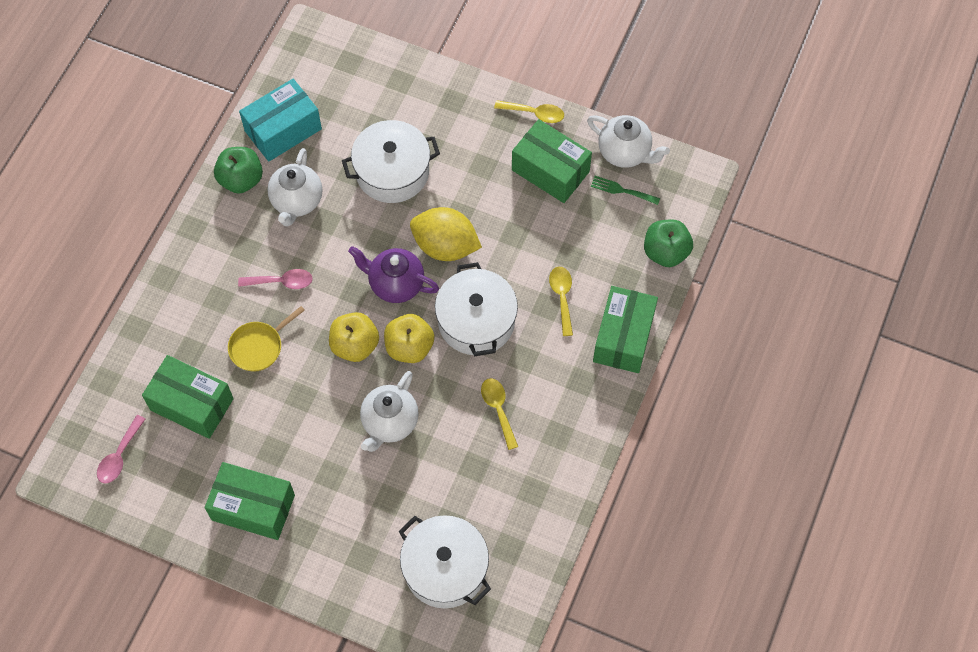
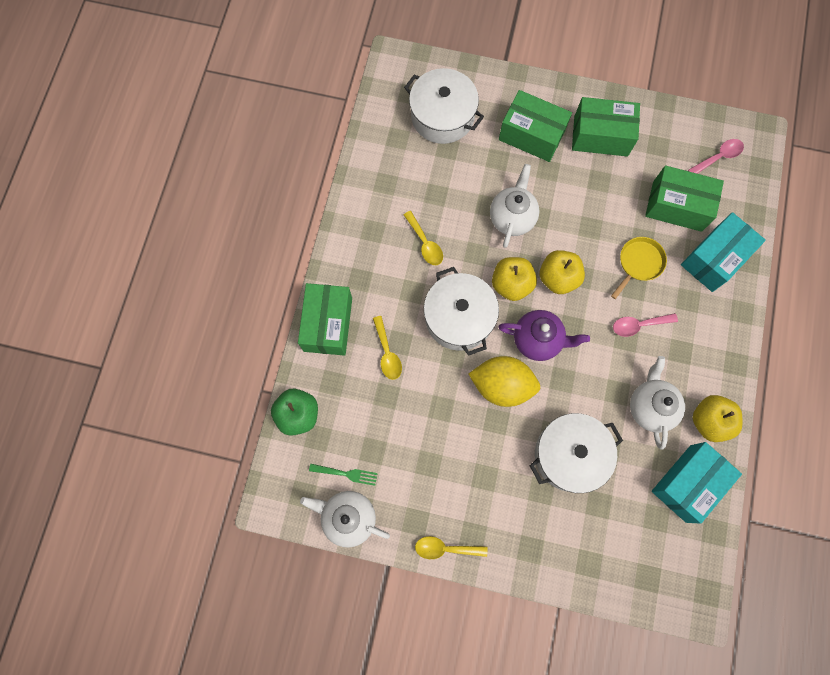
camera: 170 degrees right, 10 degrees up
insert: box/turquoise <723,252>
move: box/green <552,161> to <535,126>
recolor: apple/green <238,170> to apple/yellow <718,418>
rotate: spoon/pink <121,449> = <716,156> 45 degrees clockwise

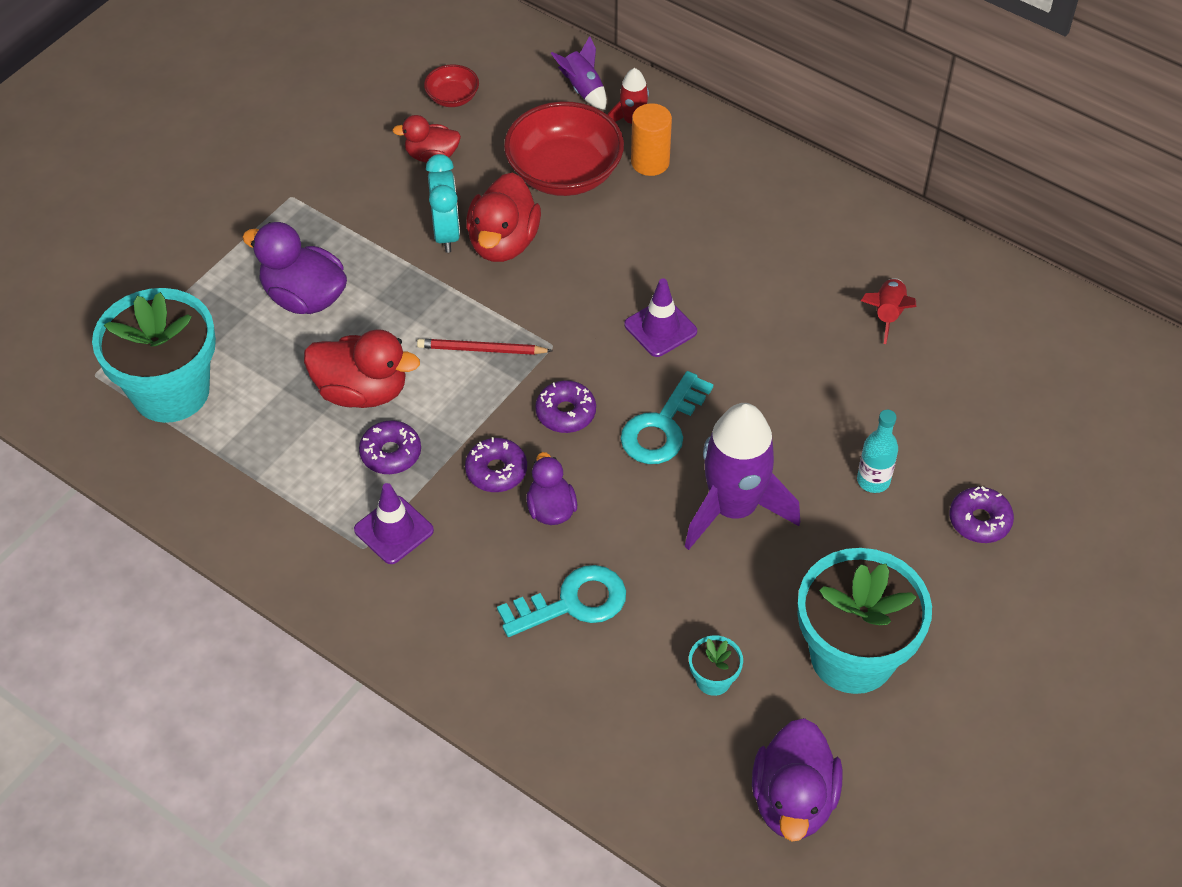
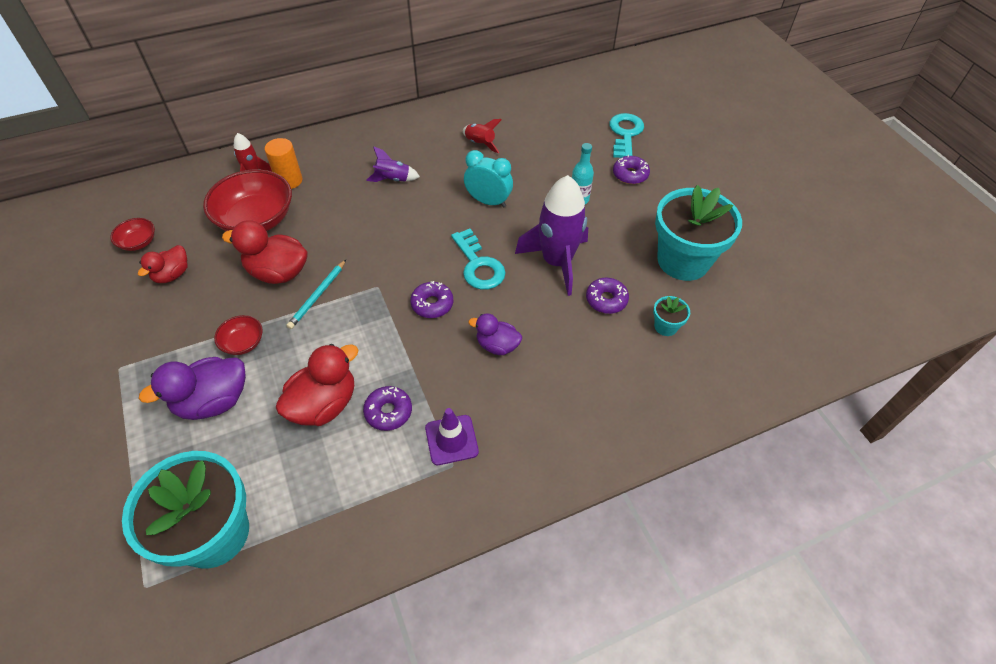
camera: 60 degrees left, 0 degrees up
delete: pencil/red <484,347>; traffic cone/purple <660,317>; duck/purple <797,780>
insert: bowl/red <238,335>; pencil/turquoise <316,294>
move: rocket/purple <579,73> to <393,164>; clock/turquoise <443,203> to <488,178>; donut/purple <496,464> to <607,296>; key/turquoise <561,601> to <626,135>
rotate: duck/red <503,217> = <264,252> 150 degrees clockwise

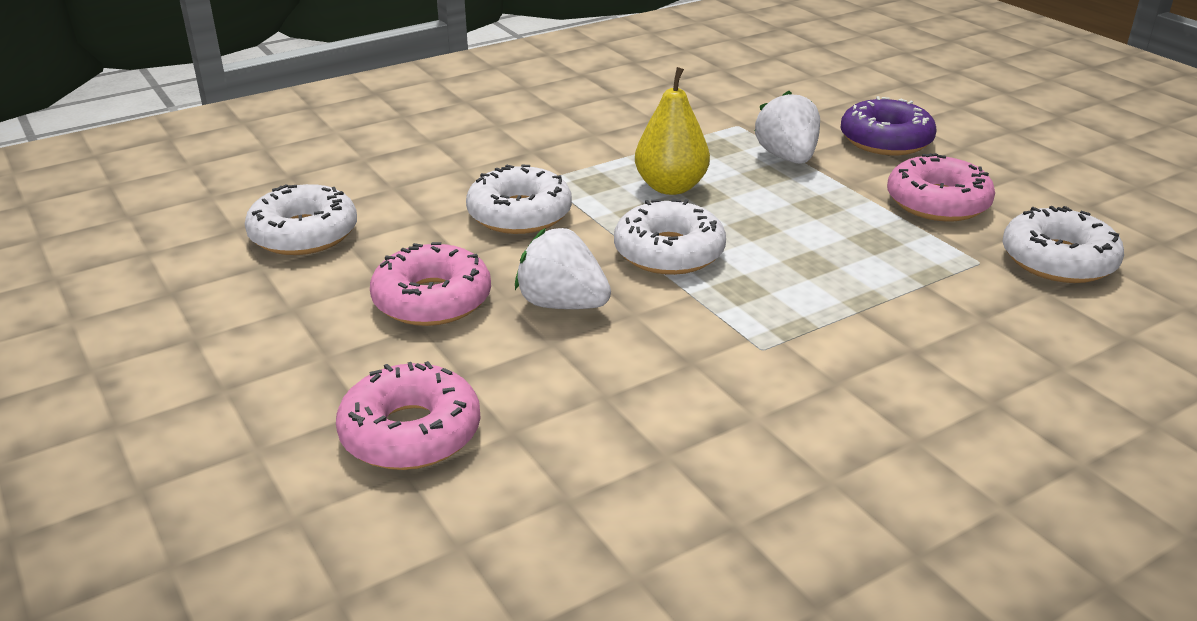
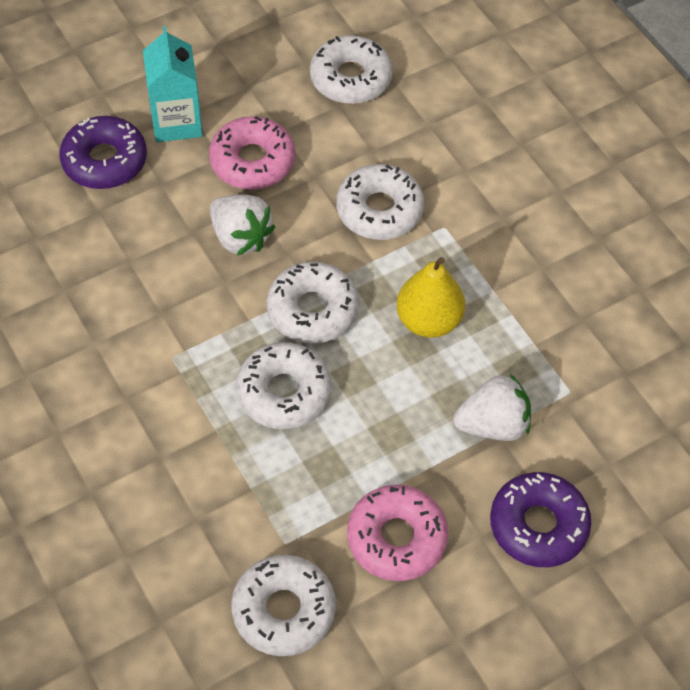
camera: 90 degrees right, 25 degrees up
insert: carton/turquoise <173,84>; donut/white <284,385>
recolor: donut/pink <408,415> to donut/purple <103,152>
rotate: strawberry/white <563,268> = <242,225> 105 degrees clockwise

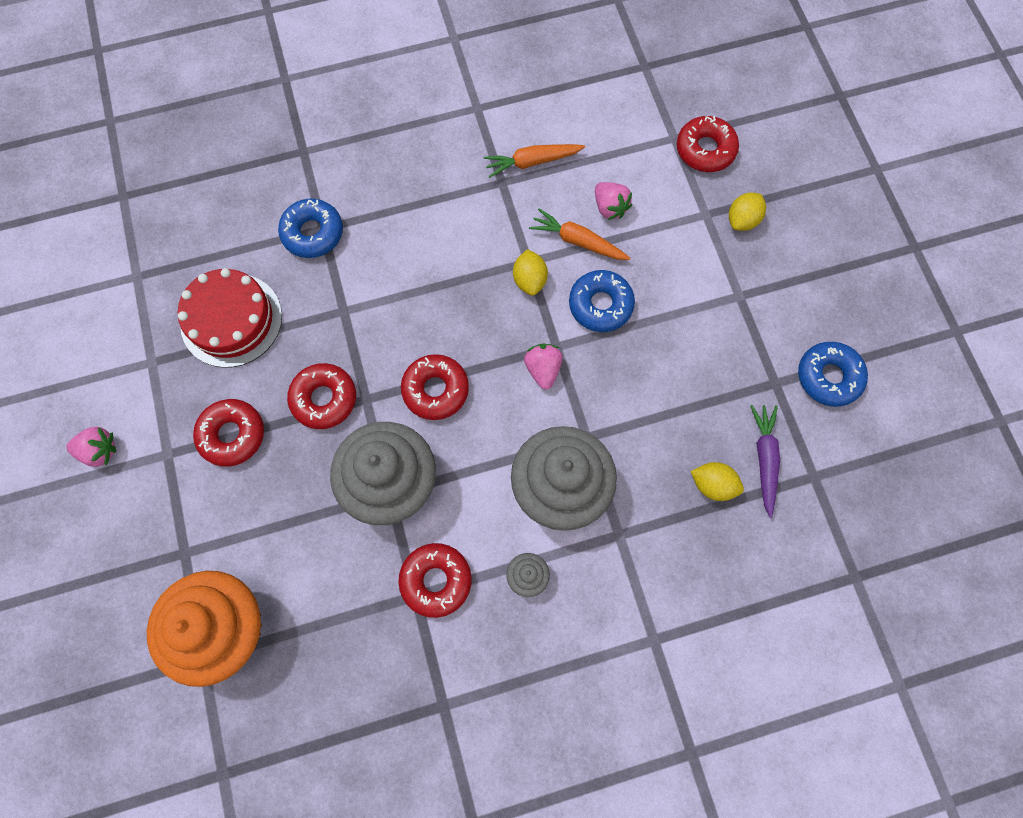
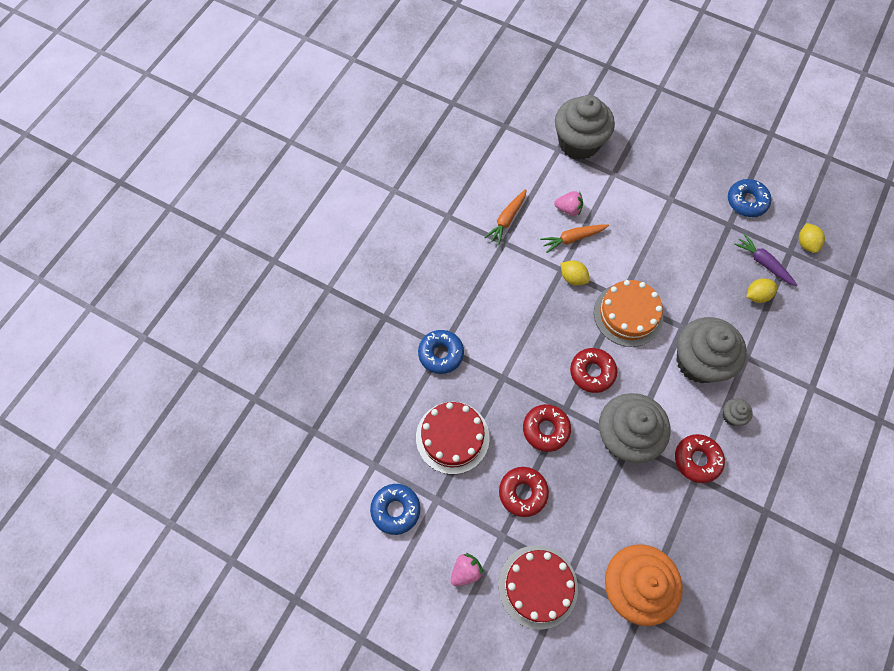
camera: 45 degrees left, 5 degrees down
insert: cake/red <538,587>
move: donut/blue <602,301> to <395,509>; lemon/yellow <747,211> to <812,238>
replace: donut/red <708,144> to cupcake/grey <585,127>; strawberry/pink <543,367> to cake/orange <628,313>

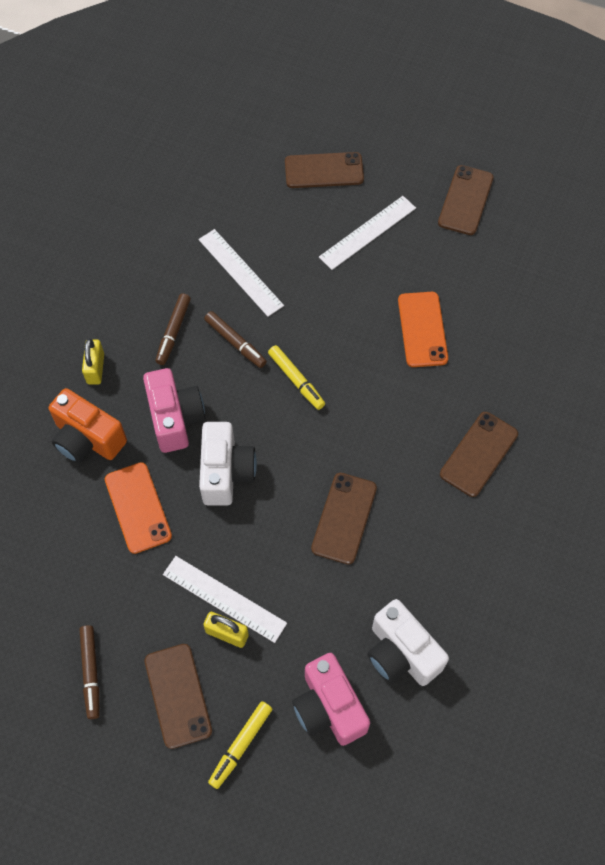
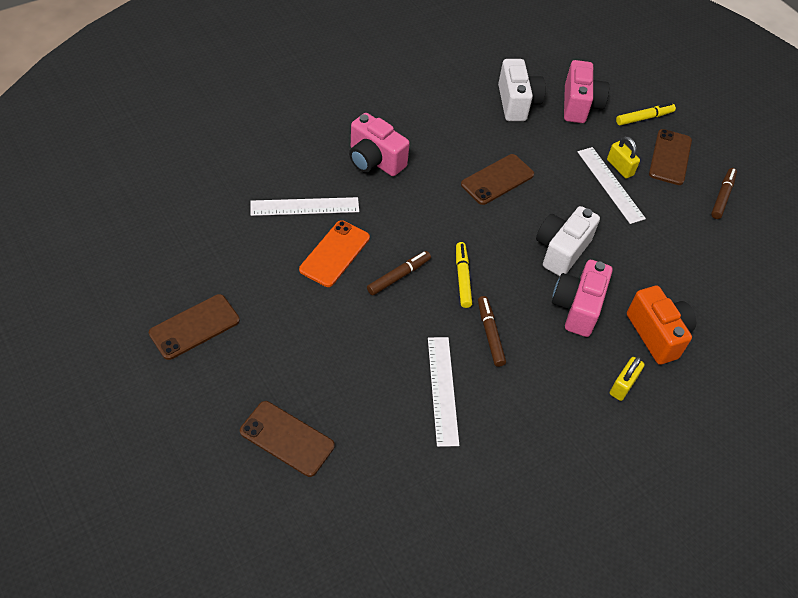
camera: 150 degrees left, 10 degrees down
delete: phone/orange <138,508>
move: ruler/white <367,233> to <304,206>; marker/brown <173,329> to <399,273>
replace: phone/brown <479,454> to camera/pink <379,144>

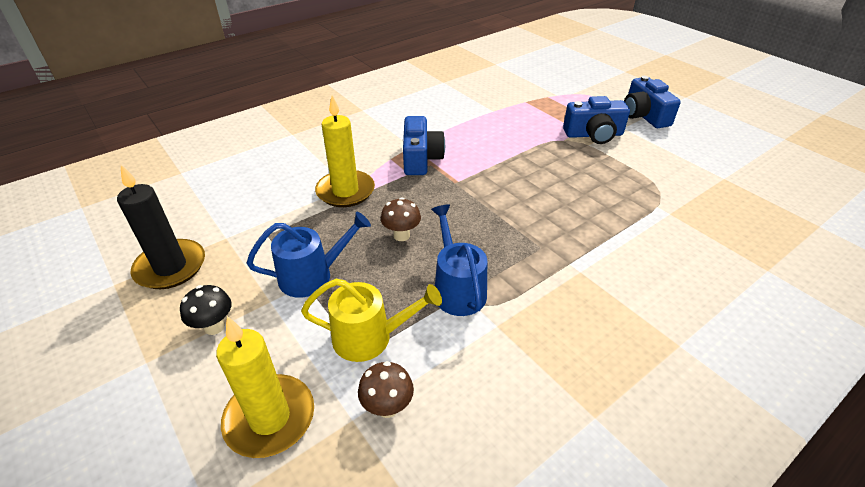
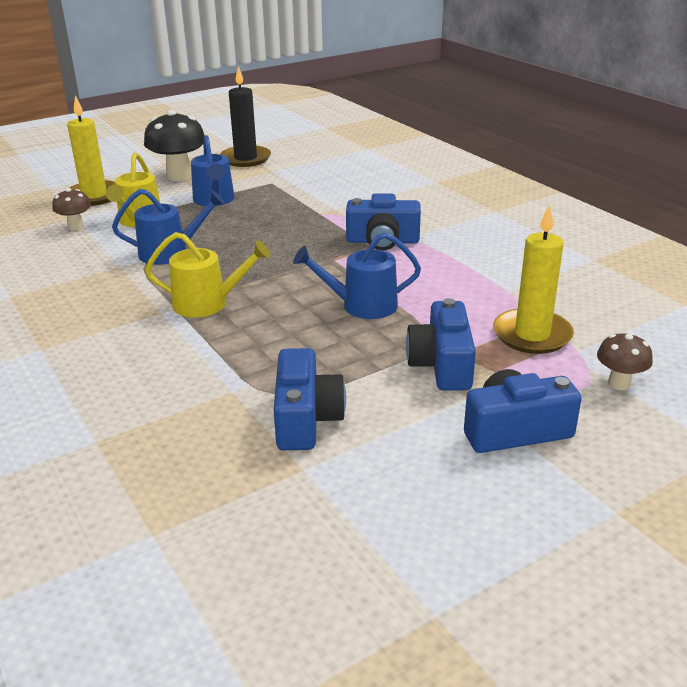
camera: 95 degrees right, 10 degrees down
insert: watering can/yellow <207,274>; camera/blue <310,399>; watering can/blue <357,275>
move: candle/yellow <345,151> to <533,279>; mushroom/brown <401,219> to <625,361>
resize: mushroom/black <206,310> = <174,145> x1.85

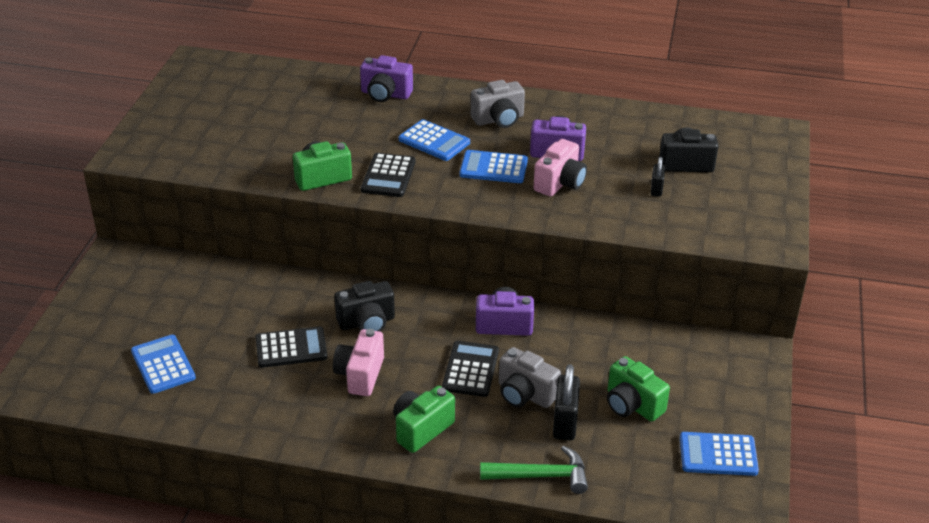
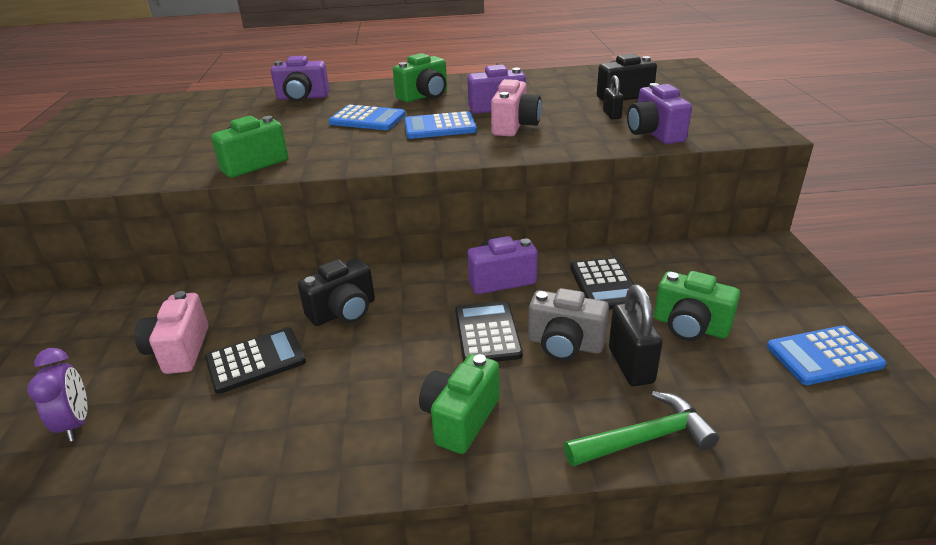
camera: 15 degrees left, 5 degrees down
insert: camera/purple <659,113>
move: camera/pink <358,362> to <171,332>; calculator/black <388,175> to <605,284>
replace: calculator/blue <163,364> to clock/purple <57,395>
recolor: camera/grey <498,104> to camera/green <420,77>

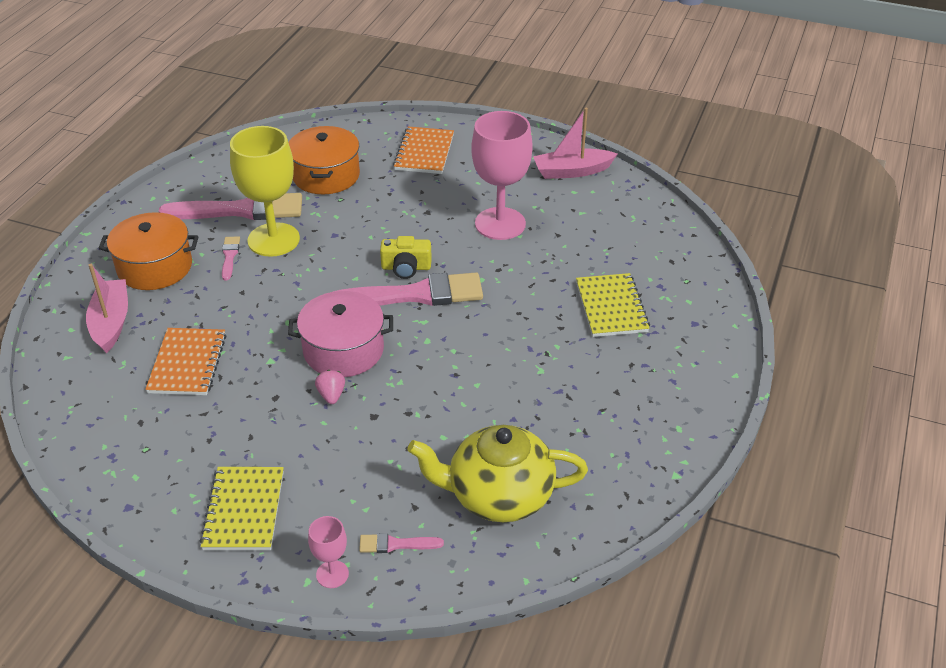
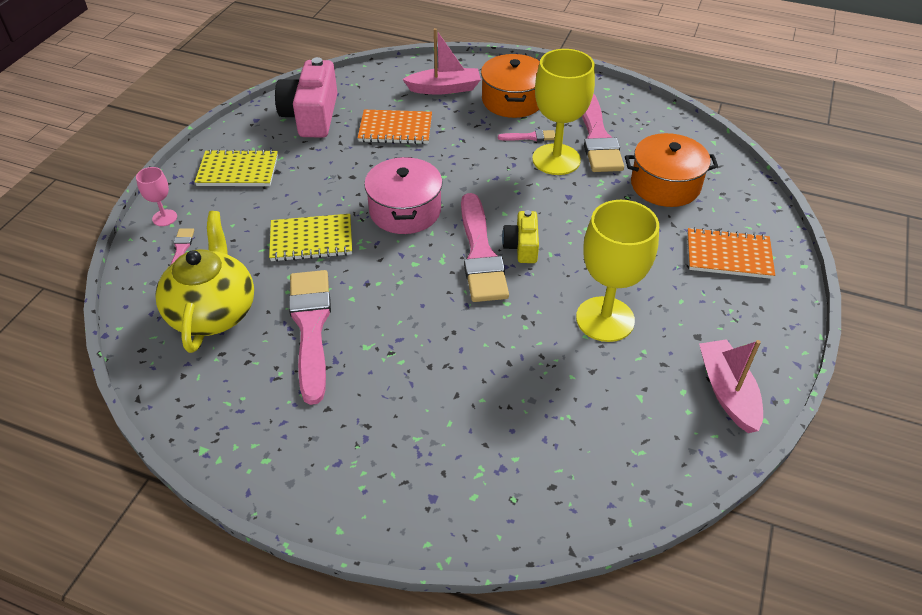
camera: 90 degrees right, 5 degrees up
delete: strawberry/pink <330,387>
insert: camera/pink <306,97>; brush/pink <310,337>
move: notebook/yellow <613,305> to <310,238>
recolor: goblet/pink <502,175> to goblet/yellow <617,271>

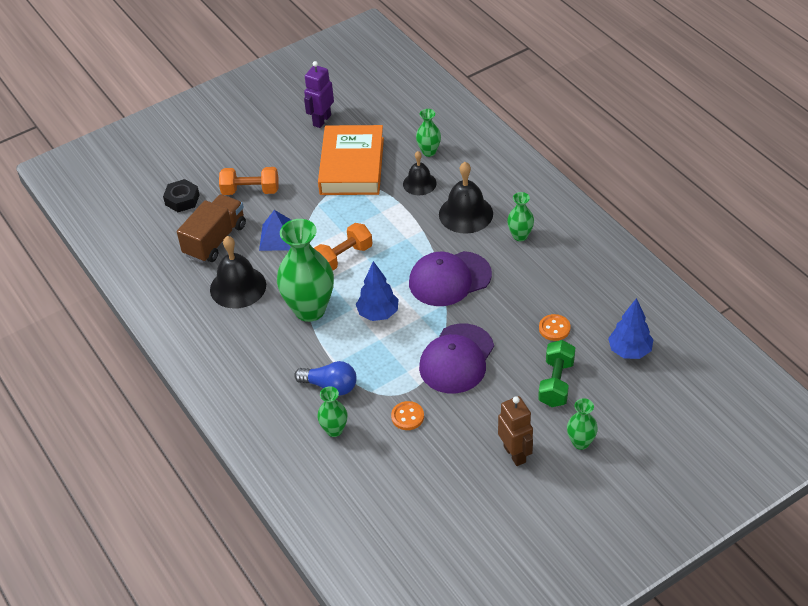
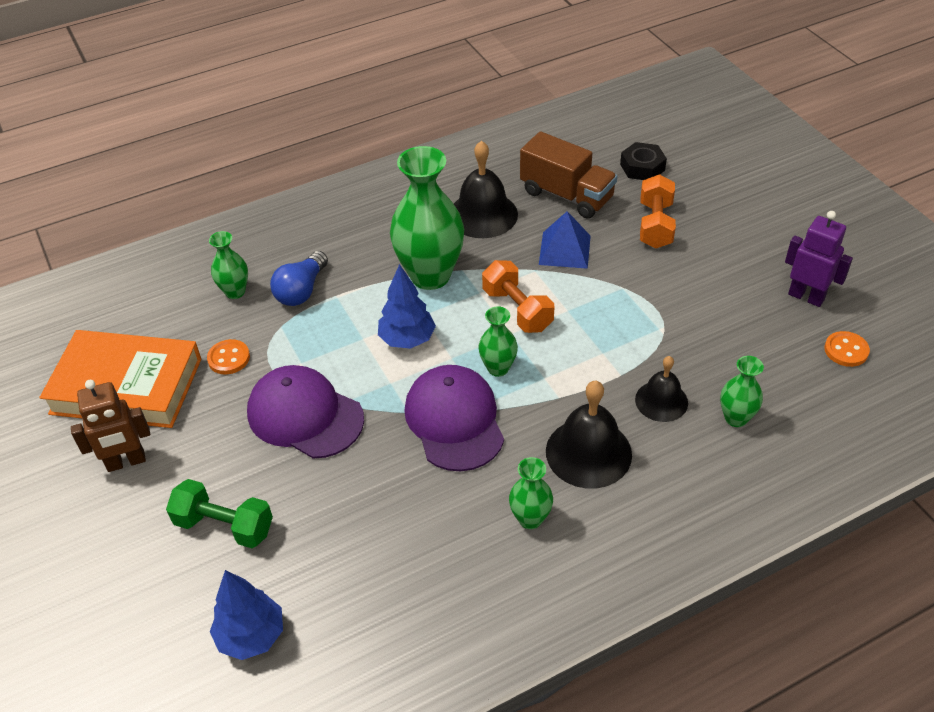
camera: 95 degrees right, 0 degrees up
move: book/orange <351,160> to <120,379>; vase/green <582,424> to <498,341>; button/orange <555,327> to <847,349>

